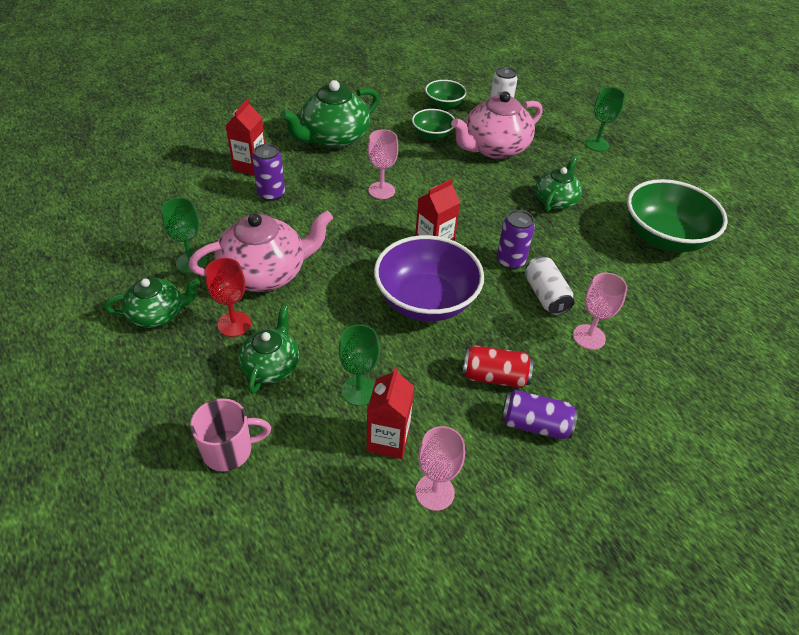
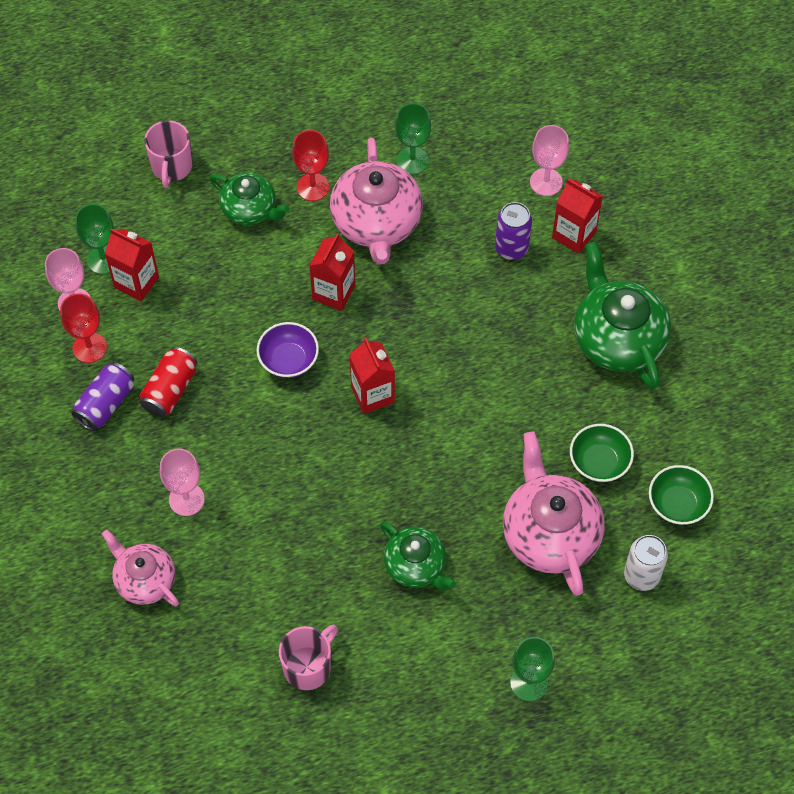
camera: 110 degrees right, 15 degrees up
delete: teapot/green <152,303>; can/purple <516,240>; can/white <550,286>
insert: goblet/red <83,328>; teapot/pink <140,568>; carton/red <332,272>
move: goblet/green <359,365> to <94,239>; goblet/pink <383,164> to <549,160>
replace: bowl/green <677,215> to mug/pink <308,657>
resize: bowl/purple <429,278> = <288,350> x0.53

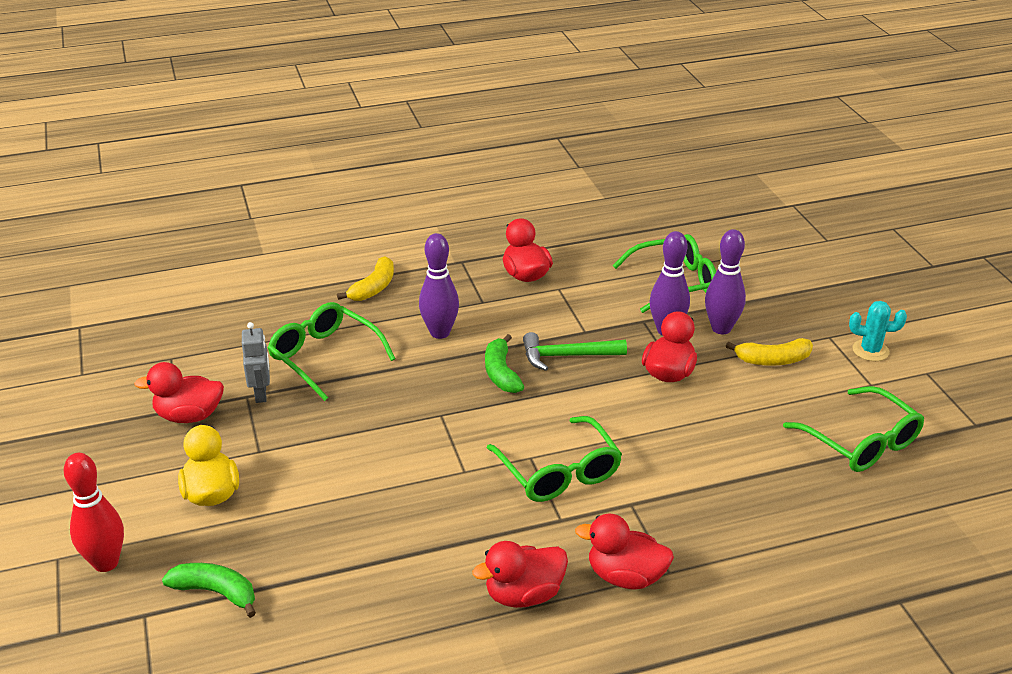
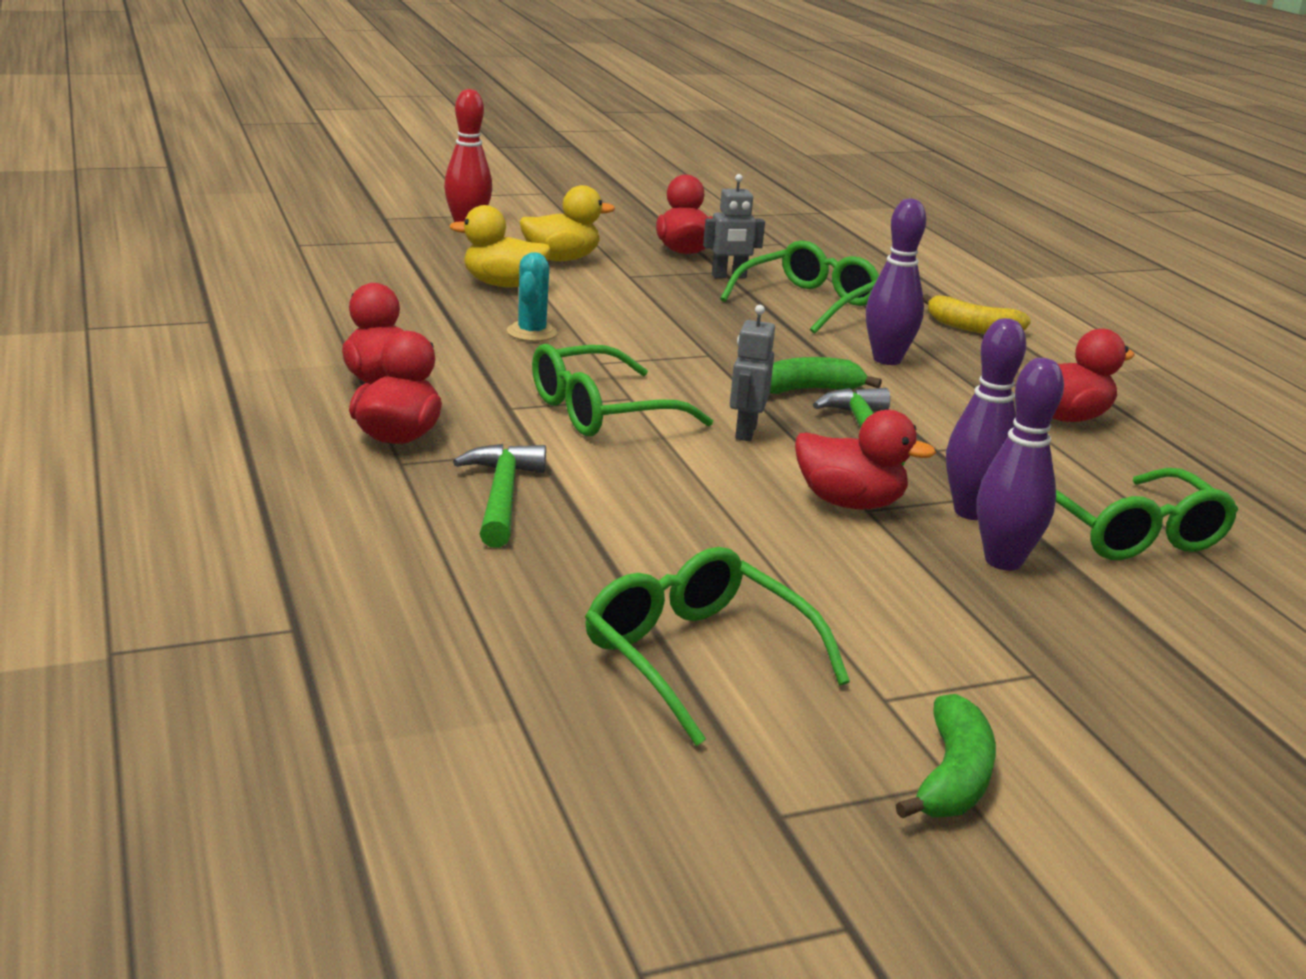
camera: 85 degrees right, 10 degrees down
delete: banana/yellow <769,352>
insert: duck/yellow <500,246>; hammer/green <499,496>; robot/grey <752,373>
move: cactus/turquoise <878,331> to <532,296>; banana/green <209,590> to <945,756>
rotate: glasses/green <853,429> = <717,646> 90 degrees clockwise

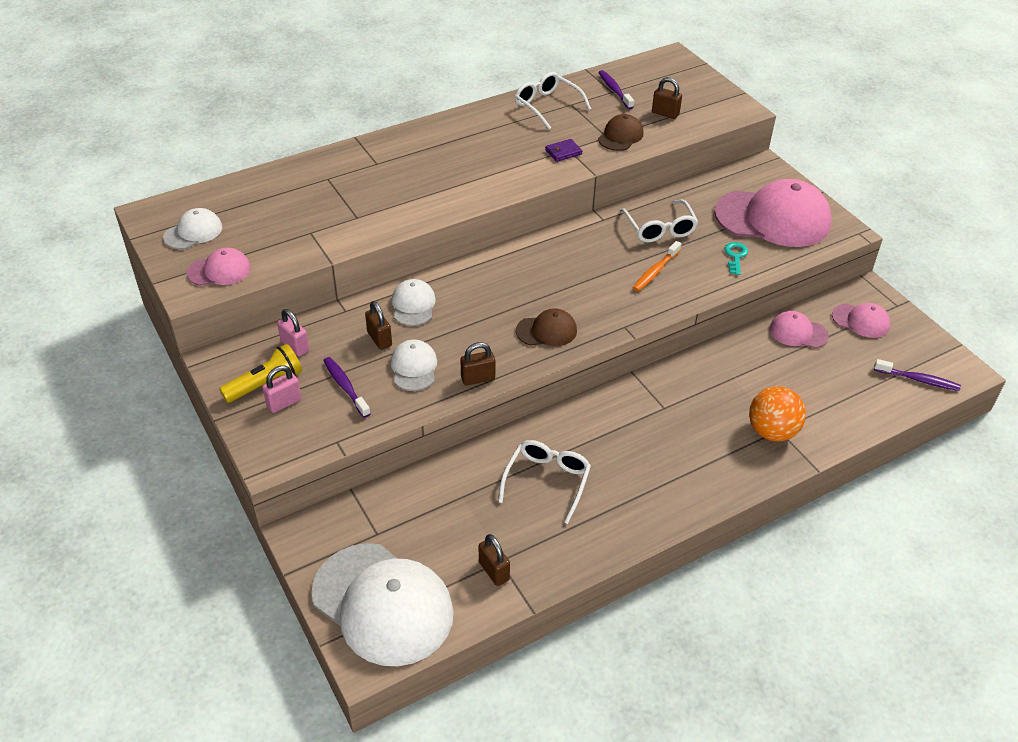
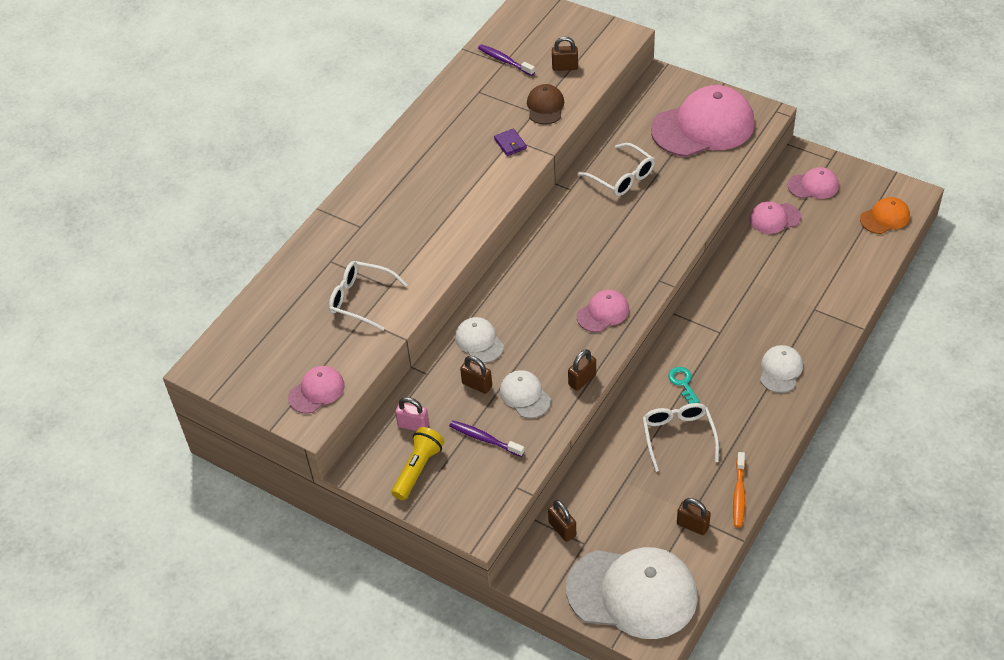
camera: 25 degrees left, 5 degrees up
delete: padlock/pink <282,389>; ball/orange <777,413>
insert: padlock/brown <562,521>
move: glasses/white <553,100> to <368,296>; key/turquoise <736,258> to <684,385>; toothbrush/orange <657,266> to <739,490>; cap/white <192,228> to <781,369>
replace: toothbrush/purple <917,375> to cap/orange <885,215>
recolor: cap/brown <546,327> to cap/pink <603,311>
rotate: wallet/purple <563,150> = <510,142> 60 degrees counterclockwise

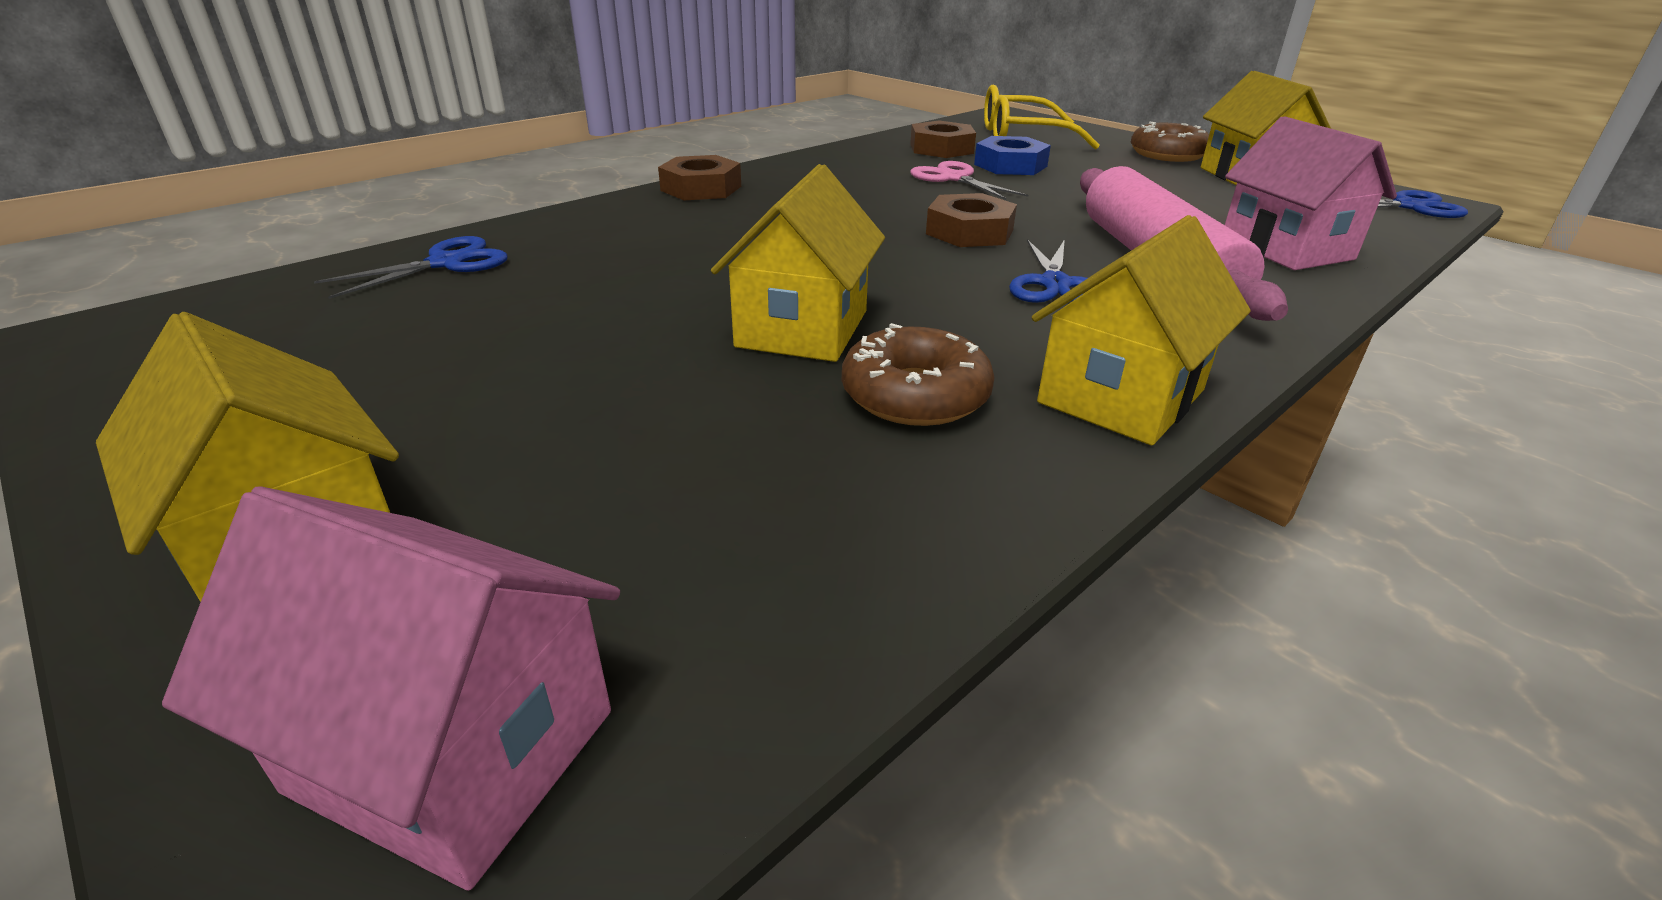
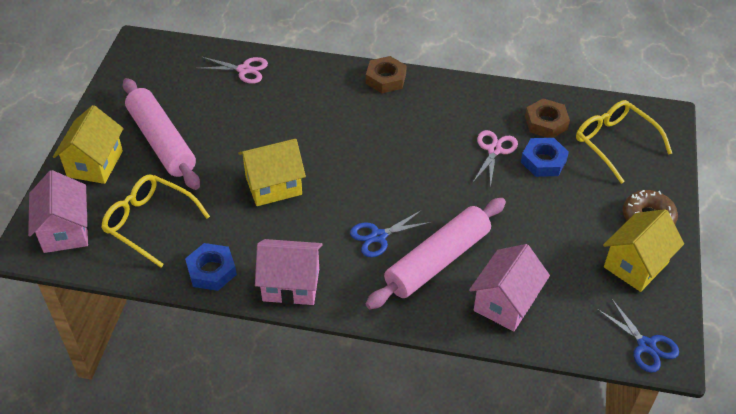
camera: 55 degrees right, 15 degrees up
delete: donut/brown <918,374>; nut/brown <971,220>
insert: glasses/yellow <155,221>; rolling pin/pink <161,134>; nut/blue <211,267>
recolor: scissors/blue <411,267> to scissors/pink <232,70>; house/yellow <1141,330> to house/pink <289,272>

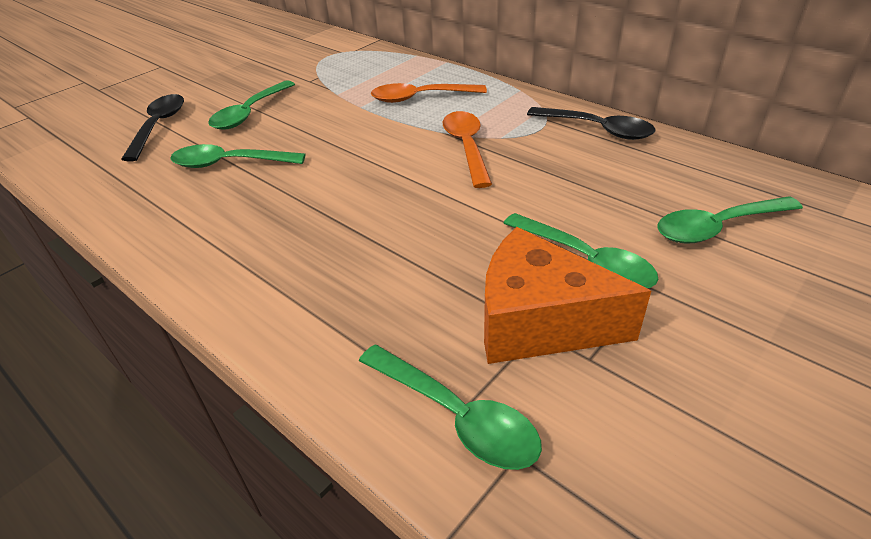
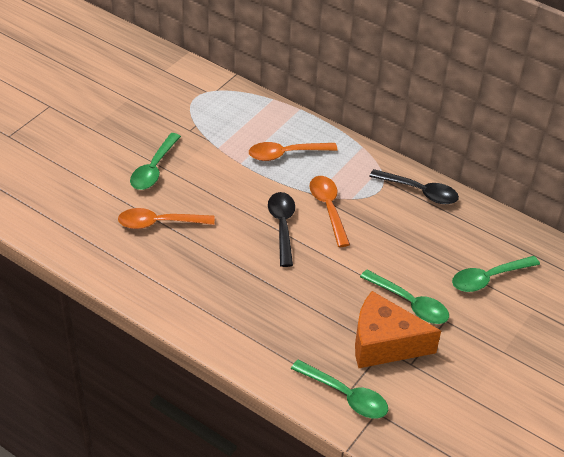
camera: 10 degrees left, 5 degrees up
move: spoon/black <152,127> to <281,229>
recolor: spoon/green <237,156> to spoon/orange <166,218>

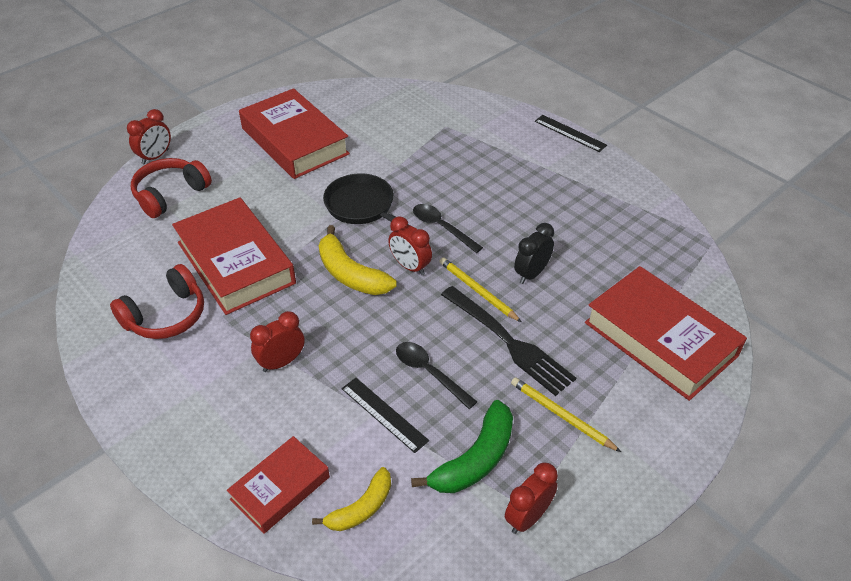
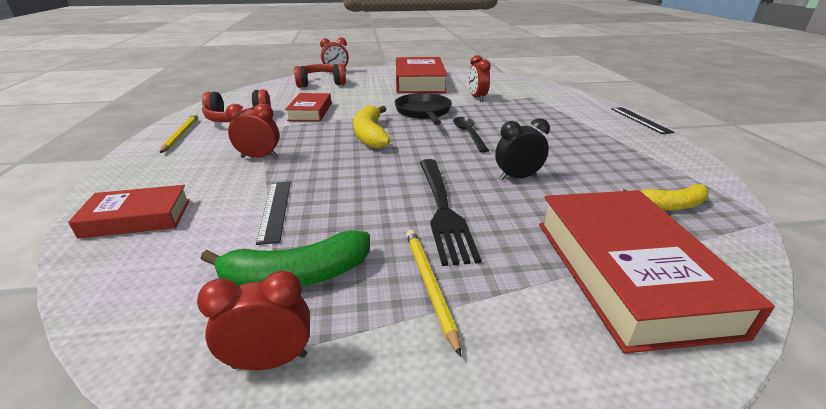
camera: 35 degrees right, 15 degrees down
delete: spoon/black <436,375>
move: pencil/yellow <480,289> to <179,133>; clock/red <410,245> to <479,78>; banana/yellow <351,499> to <666,197>
resize: book/red <234,256> = <308,107> x0.57

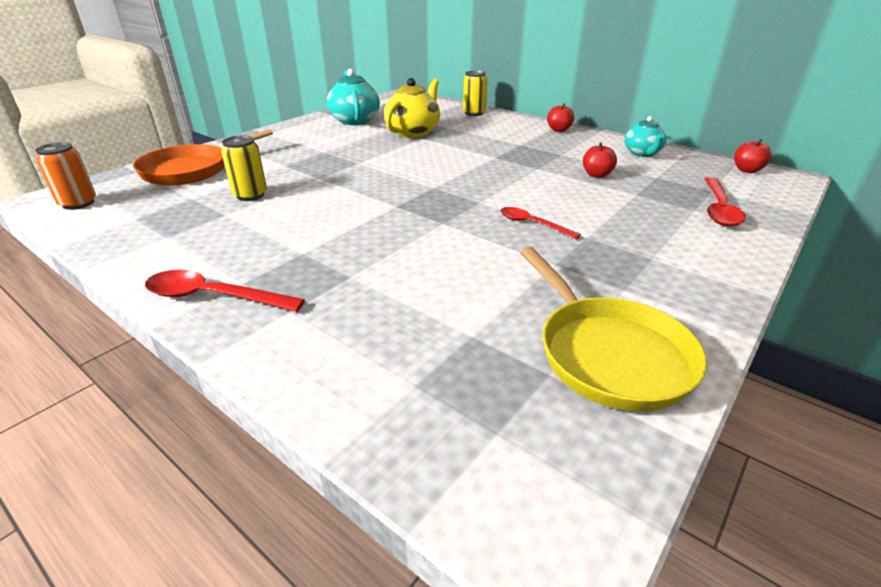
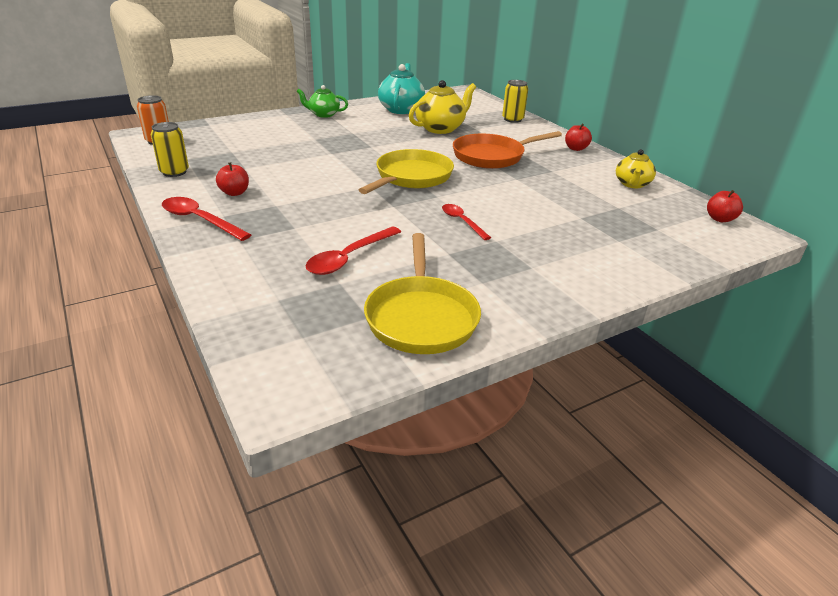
camera: 20 degrees right, 0 degrees up
insert: teapot/green <322,101>; pan/yellow <406,171>
move: can/yellow <244,168> to <170,149>; apple/red <600,160> to <232,179>; spoon/red <725,202> to <353,251>; pan/orange <203,157> to <507,150>
recolor: teapot/turquoise <645,136> to teapot/yellow <636,168>

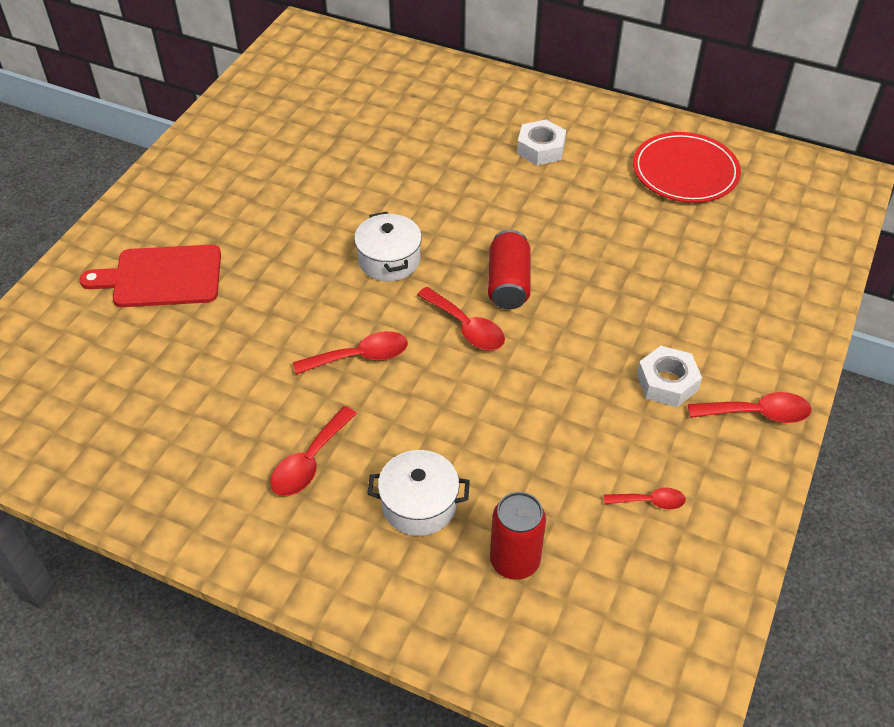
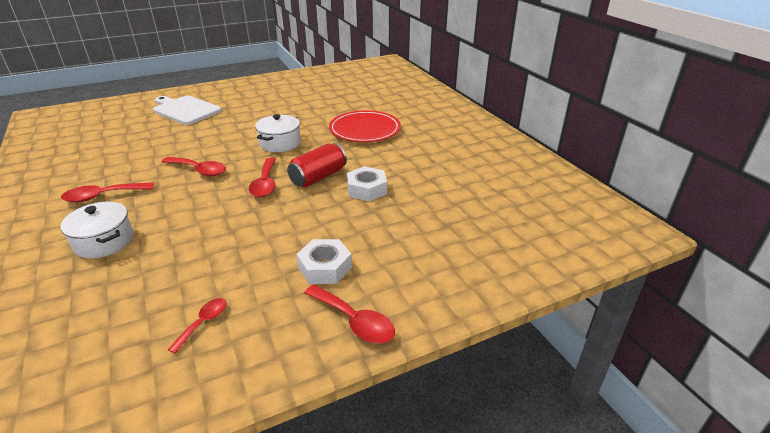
camera: 40 degrees right, 15 degrees down
delete: can/red <518,536>
move: plate/red <687,167> to <365,126>; nut/white <541,142> to <367,184>
recolor: cutting board/red <150,276> to cutting board/white <187,110>
rotate: spoon/red <645,498> = <197,326> 105 degrees counterclockwise

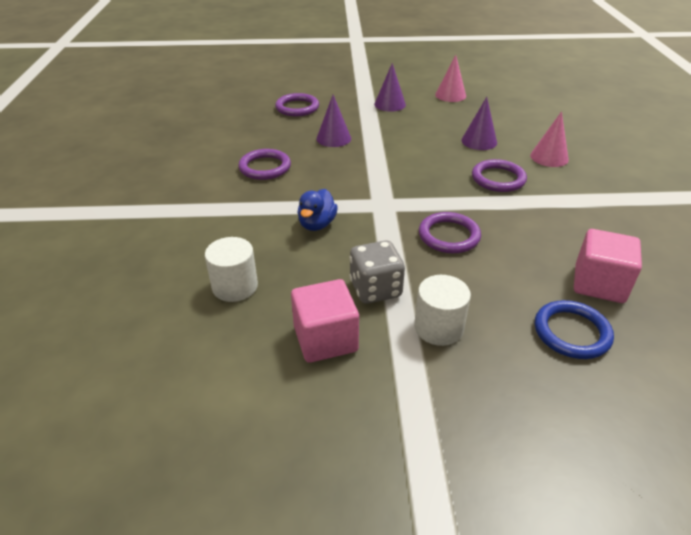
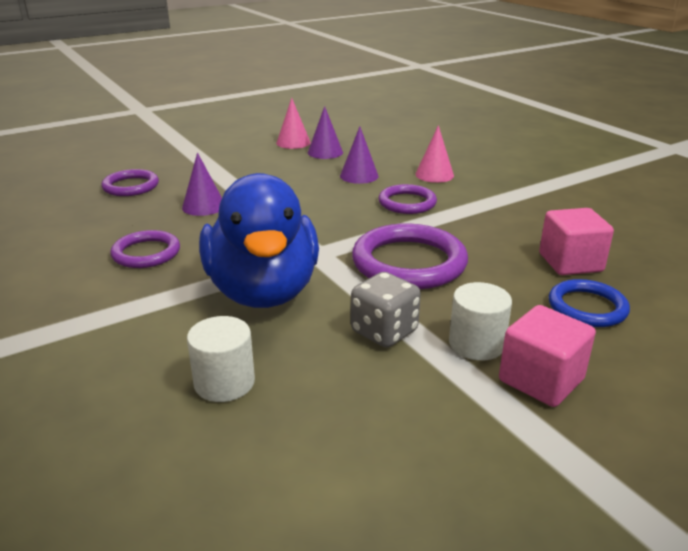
camera: 30 degrees left, 10 degrees down
move: cone/purple <390,87> to <325,132>; cube/pink <325,321> to <547,356>
resize: duck/blue <318,210> = <259,240> x2.47; ring/purple <450,232> = <410,256> x1.66

